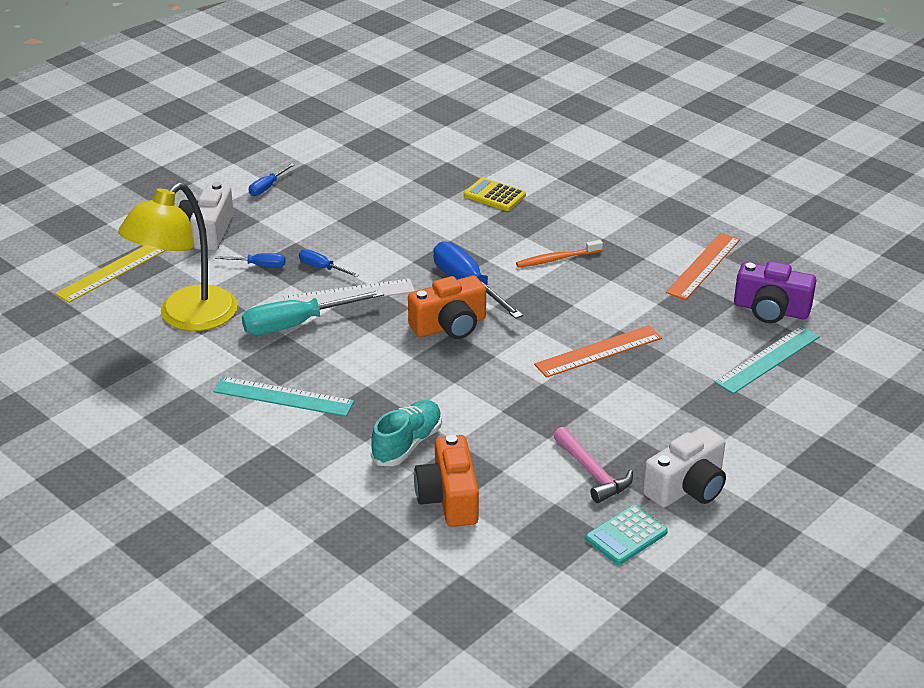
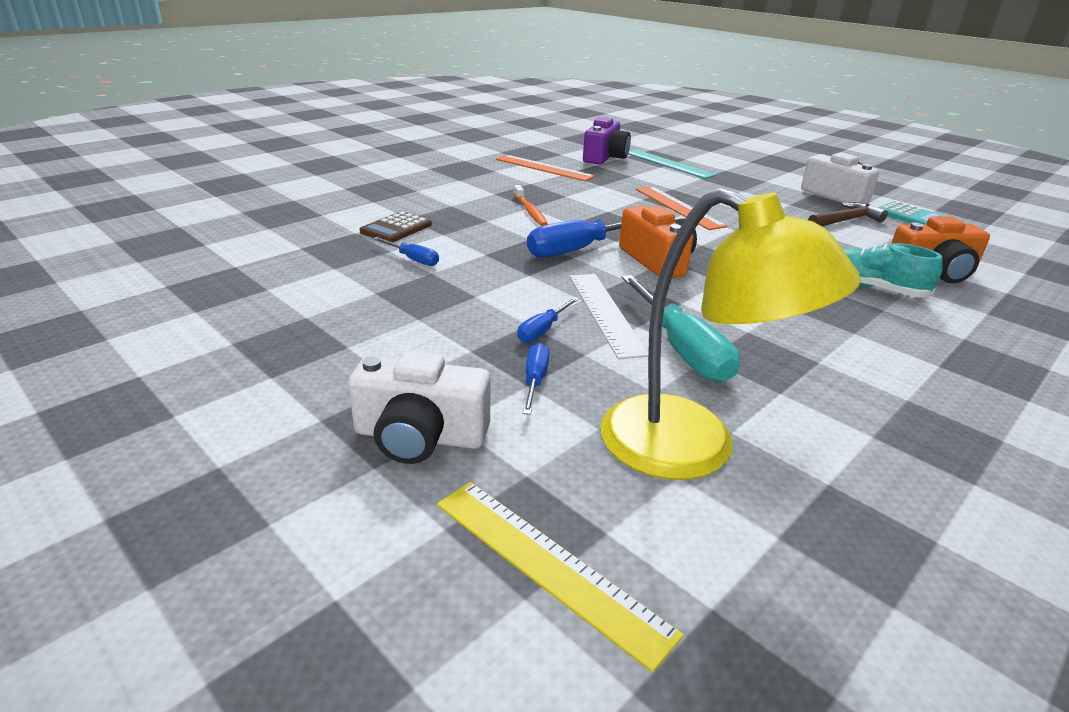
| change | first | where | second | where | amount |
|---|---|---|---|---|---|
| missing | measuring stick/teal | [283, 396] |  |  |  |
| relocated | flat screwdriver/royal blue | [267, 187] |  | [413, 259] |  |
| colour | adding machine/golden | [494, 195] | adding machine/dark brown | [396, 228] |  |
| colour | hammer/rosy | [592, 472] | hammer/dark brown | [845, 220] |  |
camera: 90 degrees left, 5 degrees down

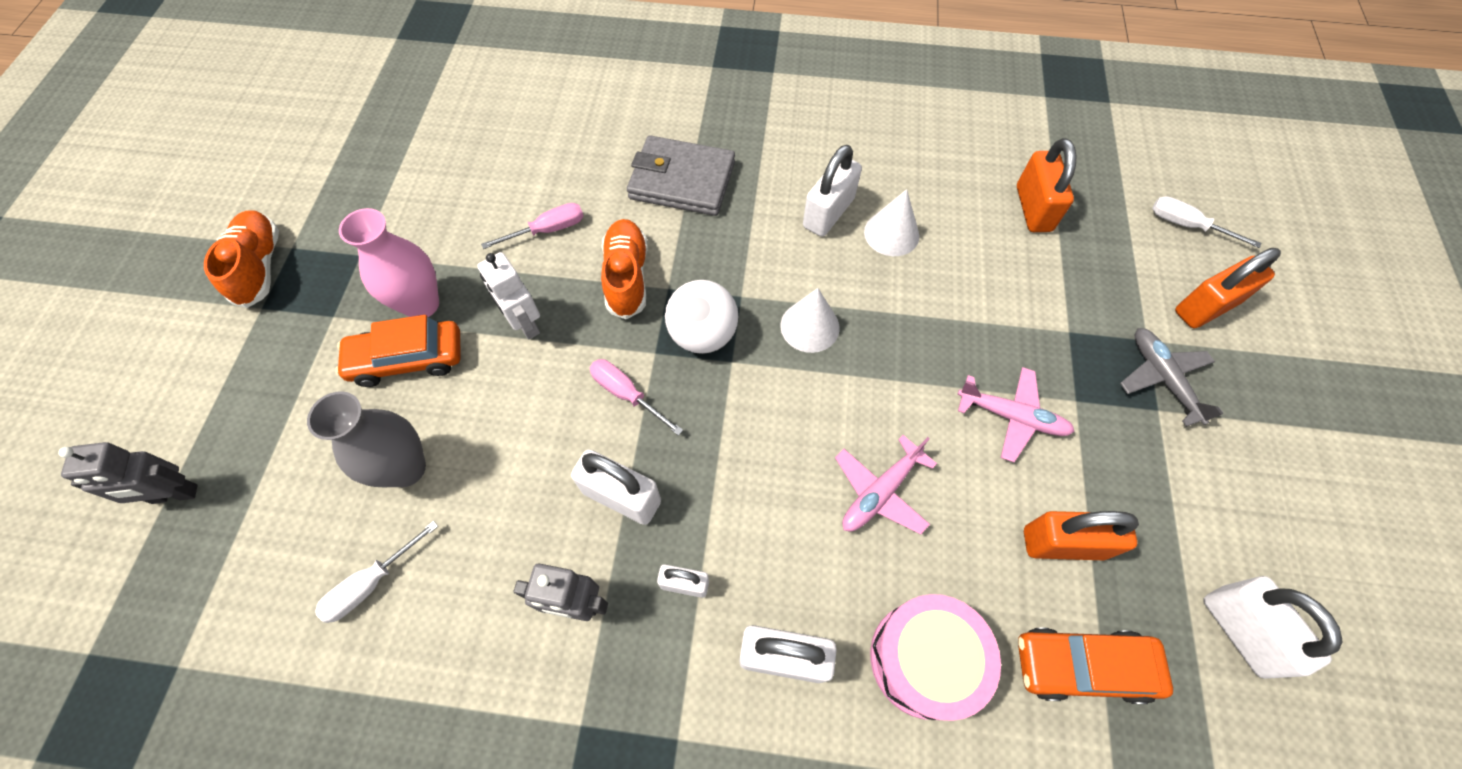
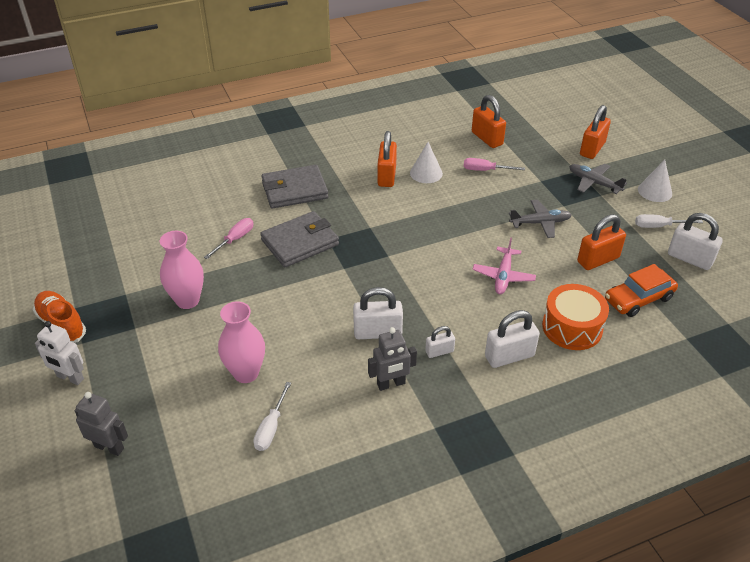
| change | first | where | second | where | amount |
|---|---|---|---|---|---|
| missing | car/orange | [408, 359] |  |  |  |
| missing | play ball/pure white | [703, 335] |  |  |  |
| relocated | toy robot/pure white | [525, 324] |  | [70, 378] |  |
| relocated | flat screwdriver/rosy | [626, 394] |  | [485, 170] |  |
| relocated | cone shape/pure white | [809, 326] |  | [655, 191] |  |
| relocated | flat screwdriver/pure white | [1186, 225] |  | [658, 226] |  |
| exchanged | sneaker/orange | [627, 276] | card wallet/grey | [300, 242] |  |
| colour | flower vase/grey | [406, 468] | flower vase/rosy | [246, 373] |  |
| colour | small lock/pure white | [828, 213] | small lock/orange | [386, 176] |  |
| colour | snare drum/rosy | [924, 659] | snare drum/orange | [572, 327] |  |
| colour | plane/rosy | [1011, 416] | plane/grey | [540, 223] |  |
| spun | toy robot/grey | [175, 495] |  | [109, 447] | 120 degrees counterclockwise |
camera: 30 degrees left, 20 degrees down

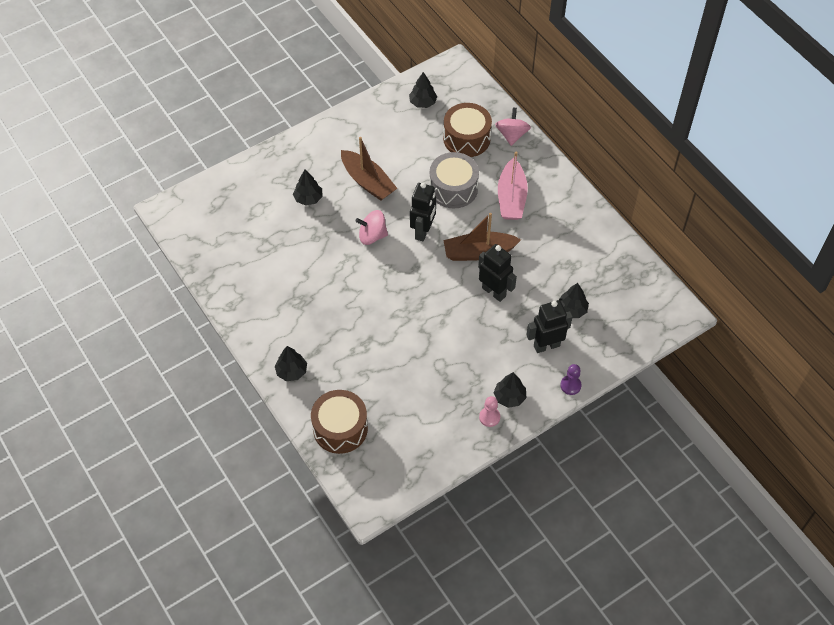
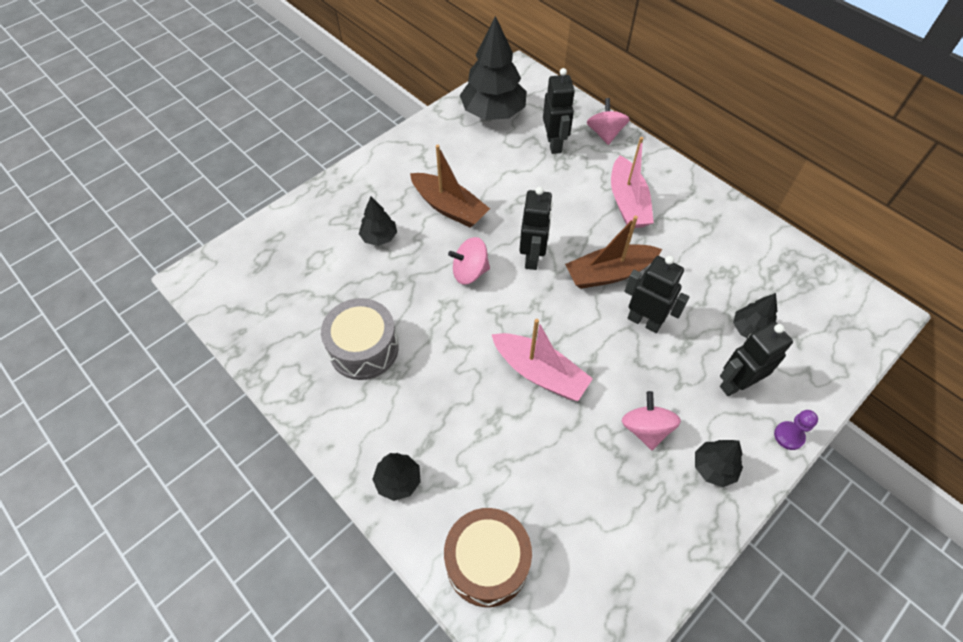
| change | first | where | second | where | amount |
|---|---|---|---|---|---|
| missing | pawn/rosy | [489, 417] |  |  |  |
| appeared |  |  | sailboat/rosy | [540, 373] |  |
| appeared |  |  | toy top/rosy | [646, 429] |  |
| relocated | snare drum/grey | [453, 188] |  | [364, 348] |  |
| exchanged | snare drum/dark brown | [466, 138] | toy robot/ebony | [554, 144] |  |
| size | toy tree/ebony | [423, 102] |  | [493, 112] | x2.00 |
camera: 10 degrees left, 0 degrees up

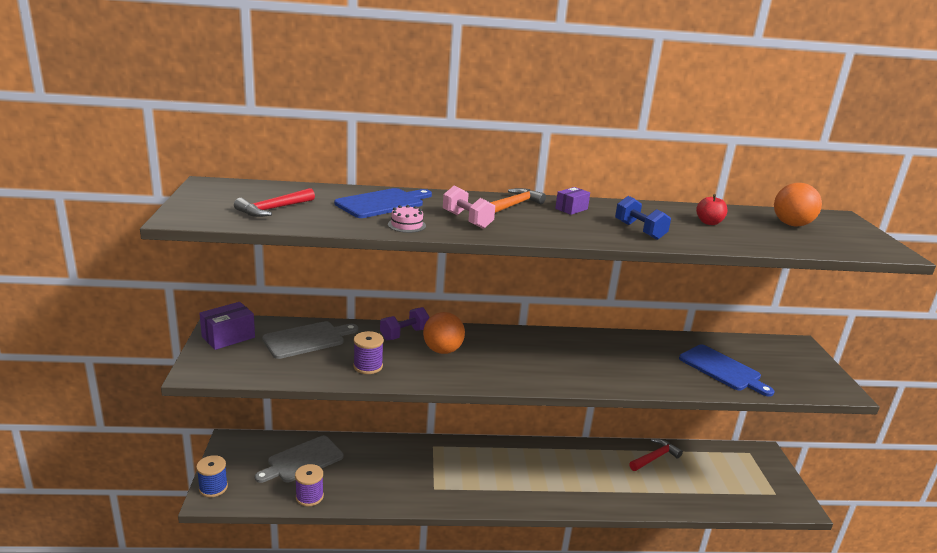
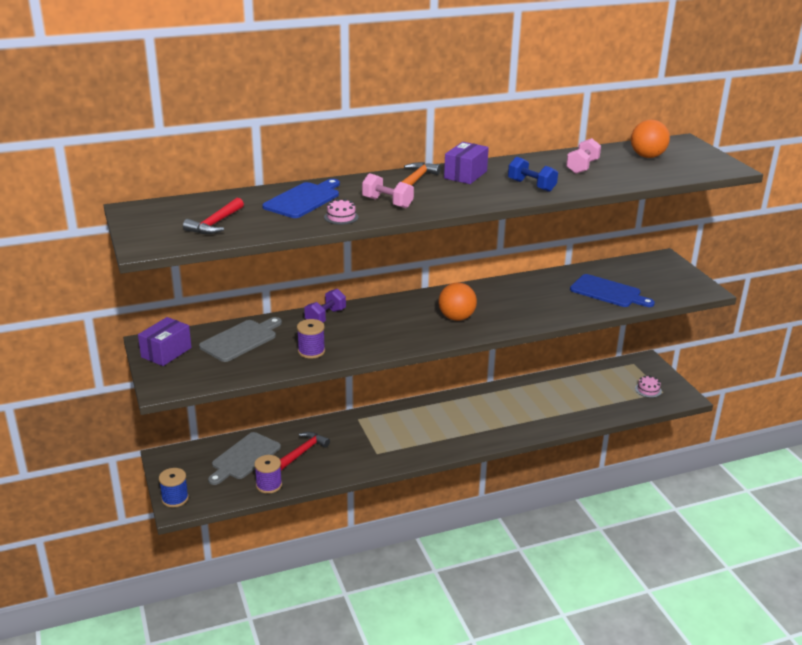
| change | first | where | second | where | amount |
|---|---|---|---|---|---|
| appeared |  |  | gateau/rosy | [648, 390] |  |
| relocated | play ball/orange | [442, 350] |  | [456, 318] |  |
| relocated | hammer/crimson | [655, 457] |  | [303, 452] |  |
| exchanged | toy apple/crimson | [709, 222] | hand weight/rosy | [582, 167] |  |
| size | parcel/purple | [571, 209] |  | [465, 175] | x1.59 |
camera: 15 degrees left, 5 degrees up

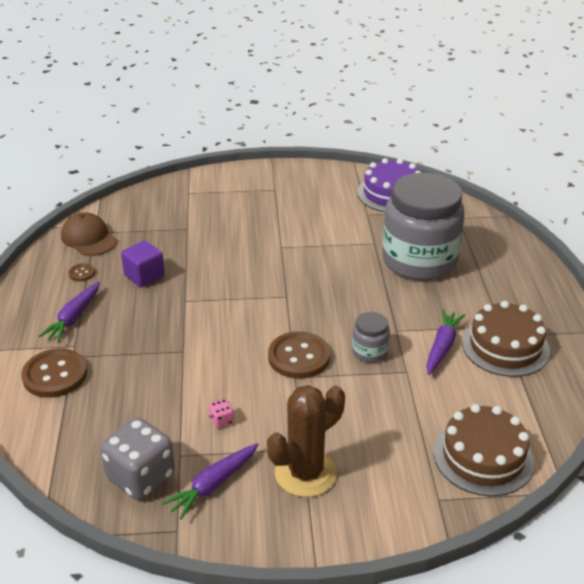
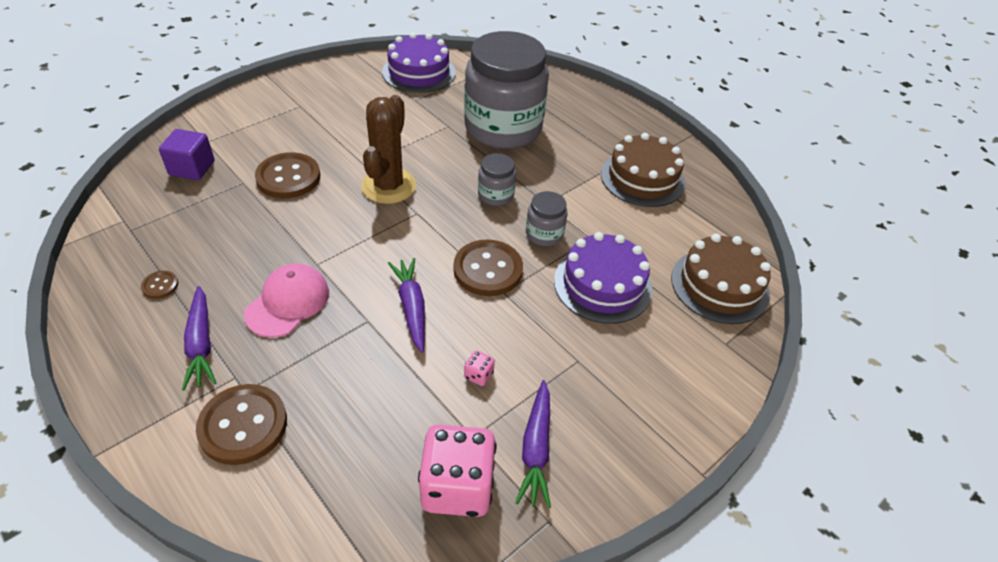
| change | first | where | second | where | amount |
|---|---|---|---|---|---|
| missing | cap/dark brown | [89, 238] |  |  |  |
| appeared |  |  | cap/rosy | [288, 302] |  |
| appeared |  |  | button/dark brown | [288, 177] |  |
| appeared |  |  | jar/grey | [495, 195] |  |
| appeared |  |  | gateau/purple | [602, 284] |  |
| relocated | block/purple | [144, 276] |  | [192, 168] |  |
| relocated | prickly plant/dark brown | [305, 473] |  | [388, 186] |  |
| relocated | carrot/purple | [442, 347] |  | [411, 307] |  |
| colour | die/grey | [141, 477] | die/rosy | [457, 486] |  |
camera: 40 degrees left, 10 degrees up

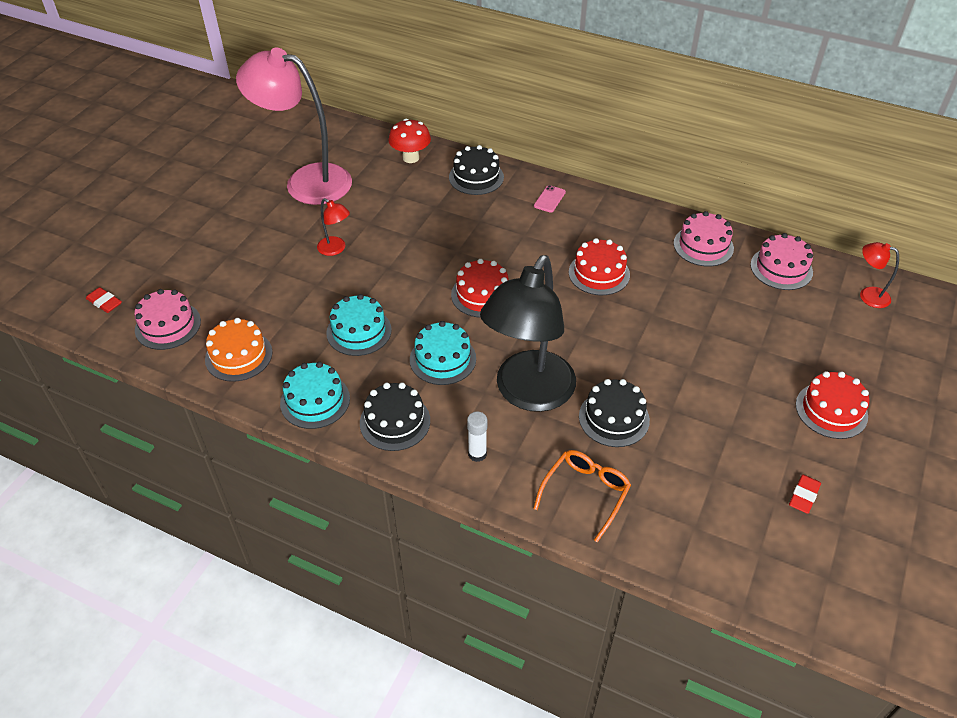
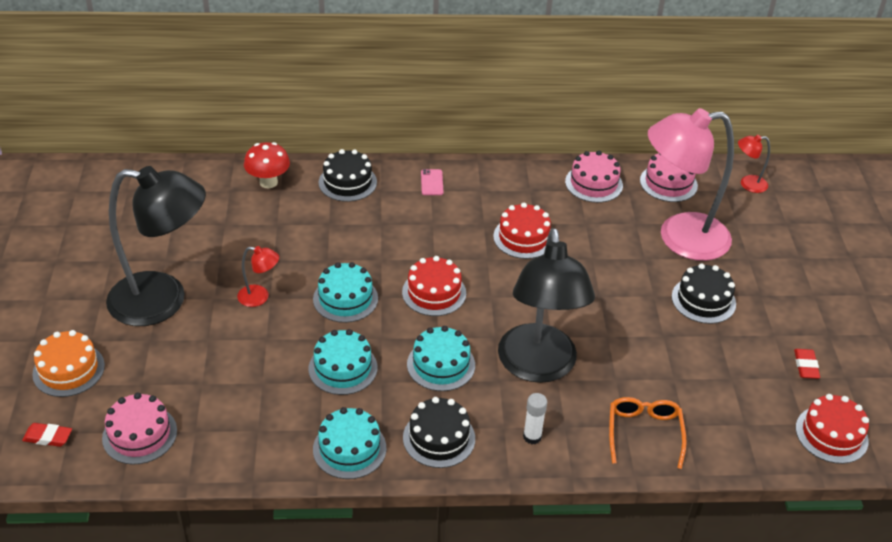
| change | first | where | second | where | amount |
|---|---|---|---|---|---|
| appeared |  |  | reading lamp/ebony | [163, 301] |  |
| appeared |  |  | gateau/teal | [345, 299] |  |
| relocated | gateau/orange | [238, 356] |  | [68, 370] |  |
| relocated | reading lamp/rosy | [306, 181] |  | [679, 238] |  |
| relocated | gateau/ebony | [614, 418] |  | [703, 300] |  |
| relocated | gateau/crimson | [831, 410] |  | [831, 434] |  |
camera: 30 degrees left, 5 degrees down

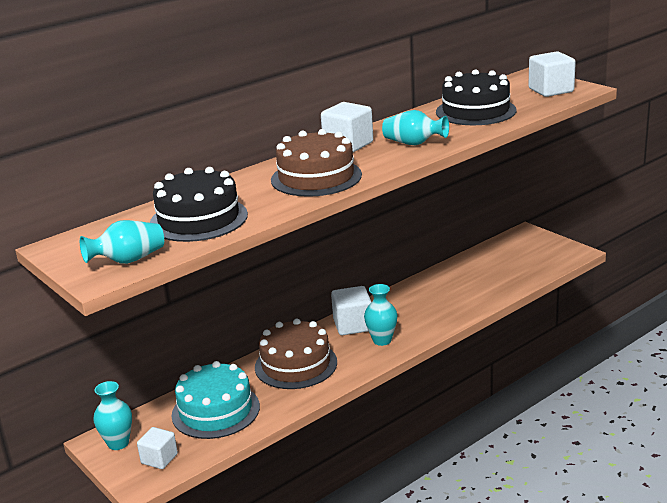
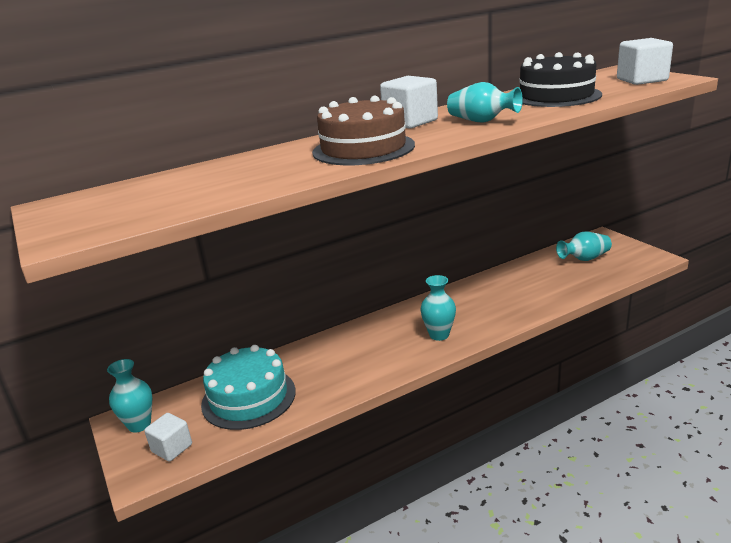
| change | first | where | second | where | amount |
|---|---|---|---|---|---|
| missing | gateau/ebony | [198, 219] |  |  |  |
| missing | gateau/dark brown | [296, 364] |  |  |  |
| missing | block/pure white | [353, 325] |  |  |  |
| relocated | flower vase/teal | [128, 260] |  | [584, 259] |  |
camera: 10 degrees right, 0 degrees up

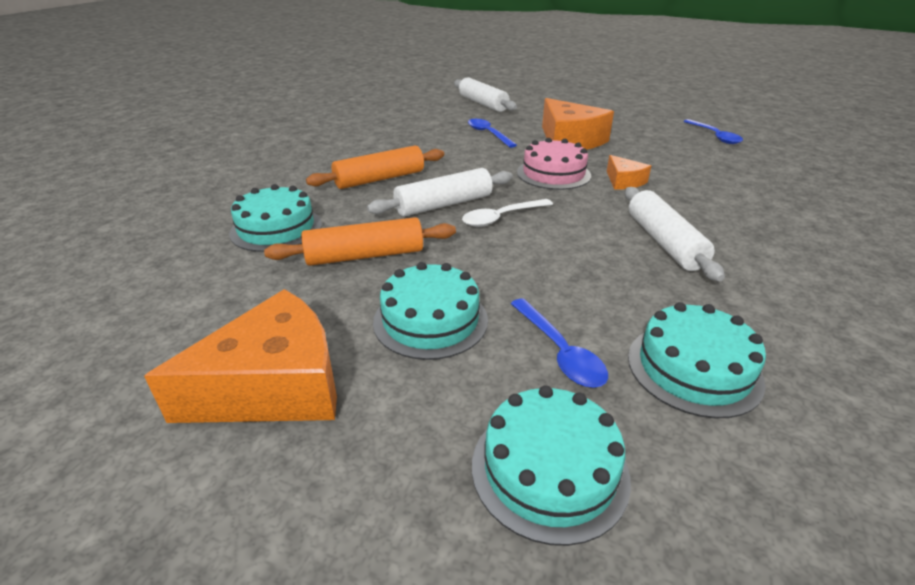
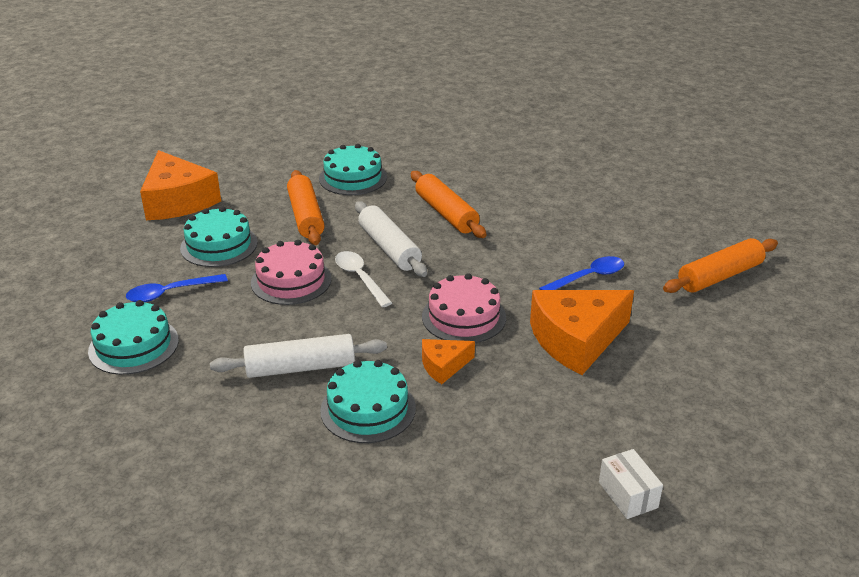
| change | first | where | second | where | amount |
|---|---|---|---|---|---|
| appeared |  |  | gateau/rosy | [291, 280] |  |
| relocated | gateau/teal | [549, 469] |  | [368, 409] |  |
| exchanged | spoon/royal blue | [714, 136] | parcel/pure white | [628, 495] |  |
| colour | pastry roller/pure white | [483, 103] | pastry roller/orange | [720, 276] |  |
camera: 90 degrees right, 0 degrees up

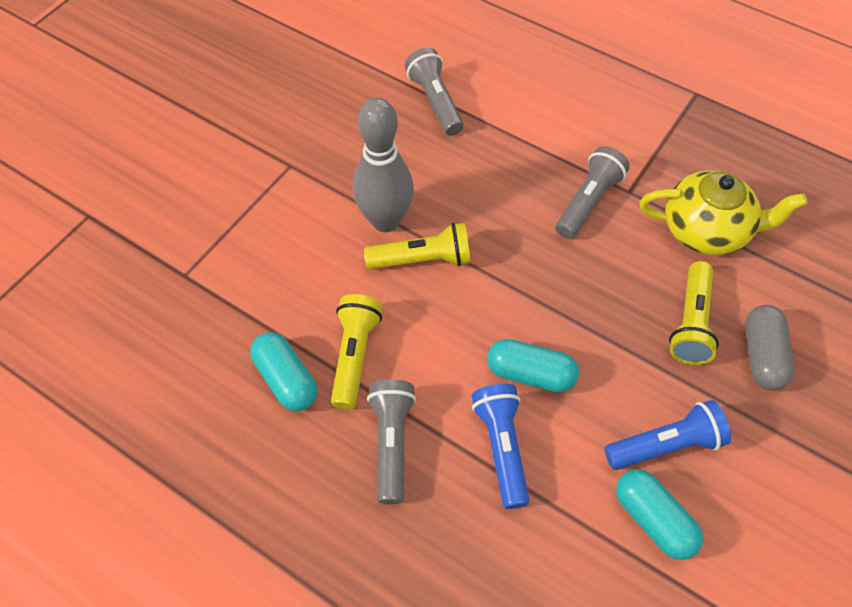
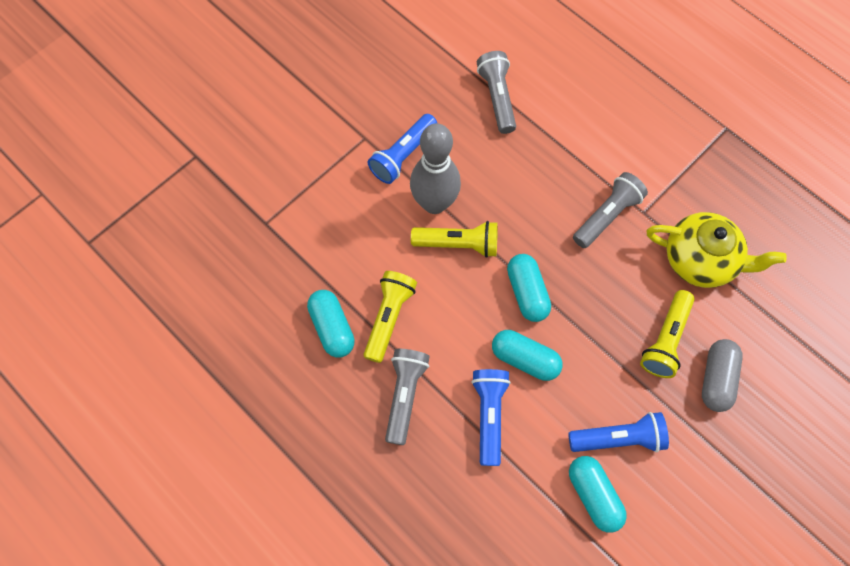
| change | first | where | second | where | amount |
|---|---|---|---|---|---|
| appeared |  |  | flashlight/royal blue | [403, 155] |  |
| appeared |  |  | pill/teal | [527, 292] |  |
camera: 10 degrees right, 10 degrees up

